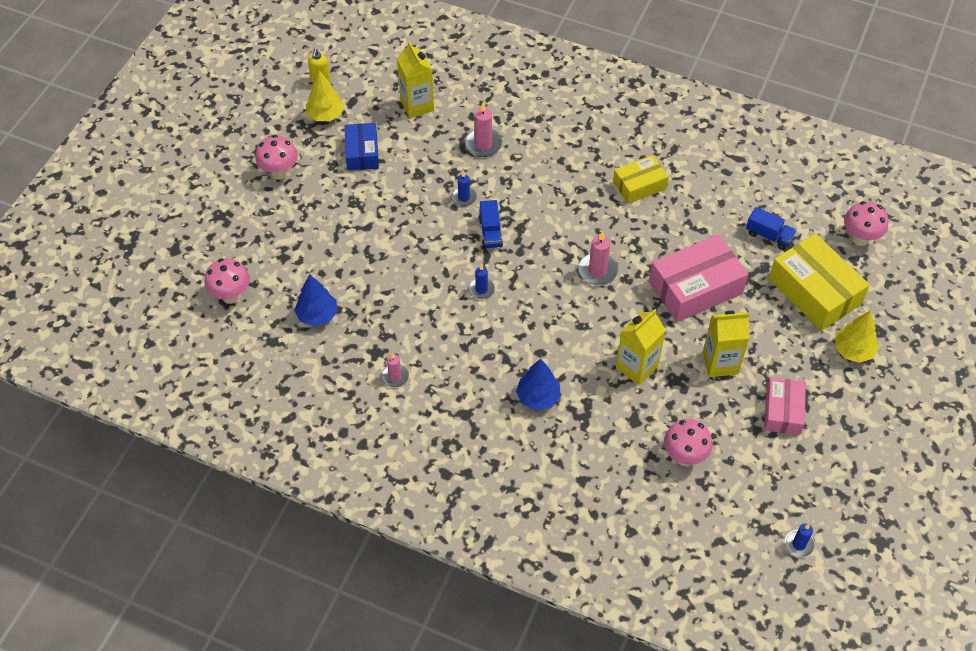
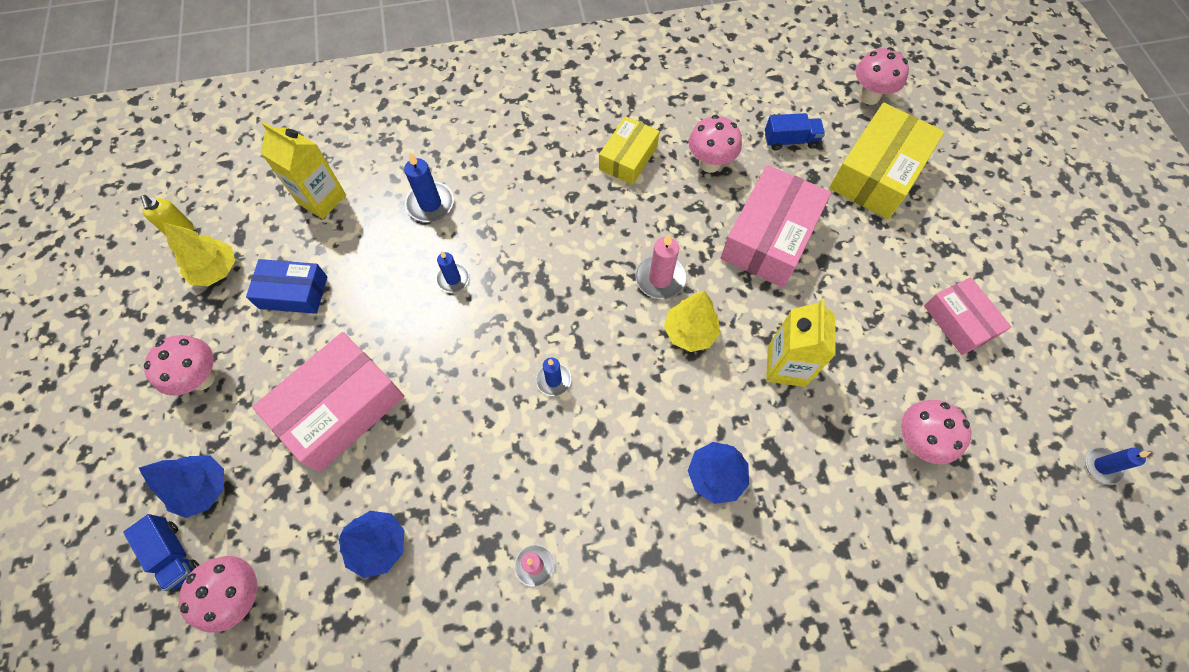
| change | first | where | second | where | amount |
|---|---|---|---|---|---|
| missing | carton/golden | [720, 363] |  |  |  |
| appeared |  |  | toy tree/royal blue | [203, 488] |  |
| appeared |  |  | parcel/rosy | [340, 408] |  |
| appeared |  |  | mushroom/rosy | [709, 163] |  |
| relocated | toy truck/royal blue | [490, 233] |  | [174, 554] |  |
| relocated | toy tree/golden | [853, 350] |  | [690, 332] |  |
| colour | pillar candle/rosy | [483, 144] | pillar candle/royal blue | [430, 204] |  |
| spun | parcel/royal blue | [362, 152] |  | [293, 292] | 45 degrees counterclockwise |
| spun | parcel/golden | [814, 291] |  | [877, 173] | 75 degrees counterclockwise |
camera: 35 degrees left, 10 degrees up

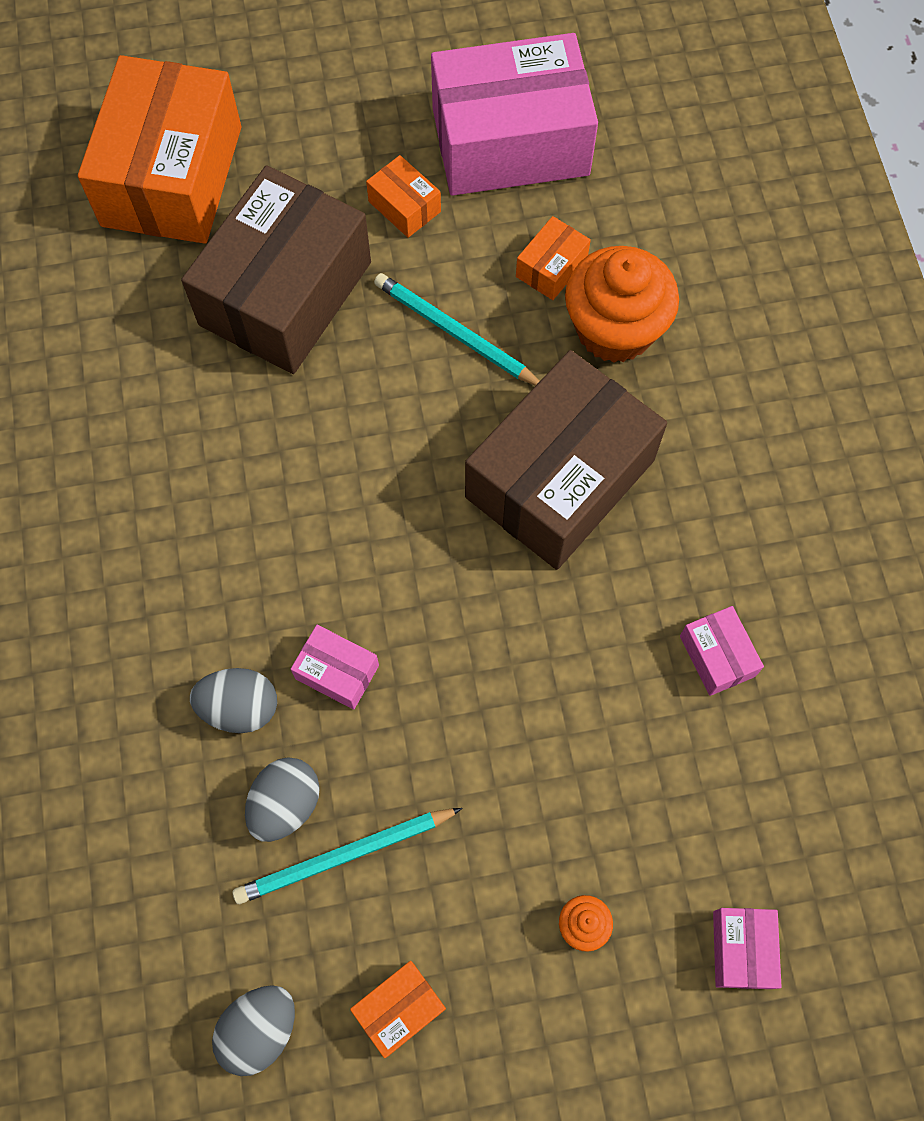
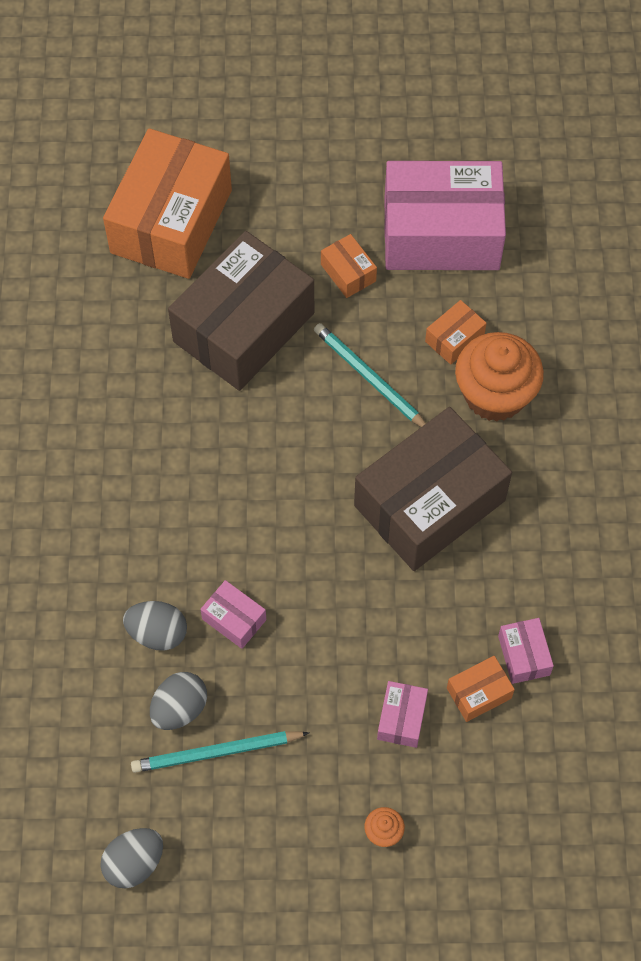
| change | first | where | second | where | amount |
|---|---|---|---|---|---|
| relocated | parcel/orange | [399, 1009] |  | [479, 693] |  |
| relocated | parcel/rosy | [742, 949] |  | [401, 718] |  |
camera: 10 degrees right, 5 degrees down

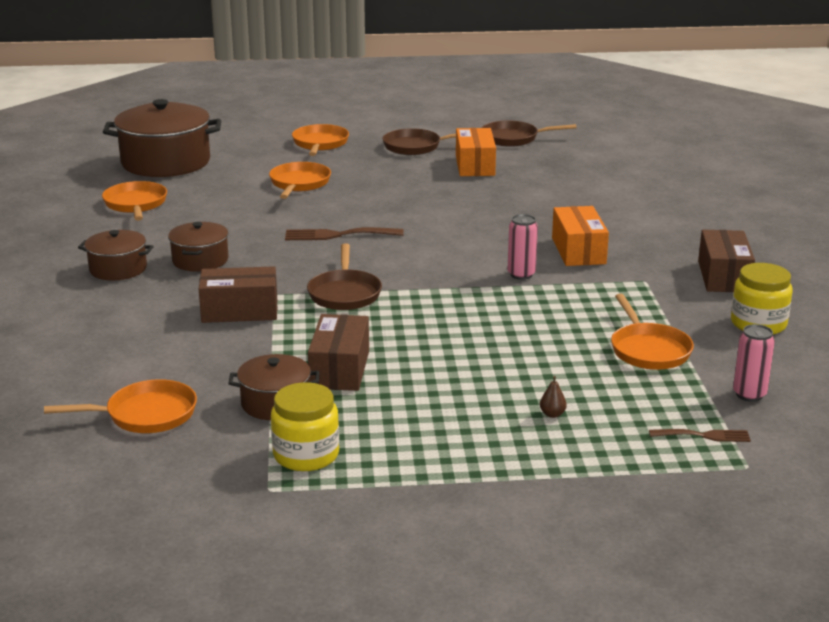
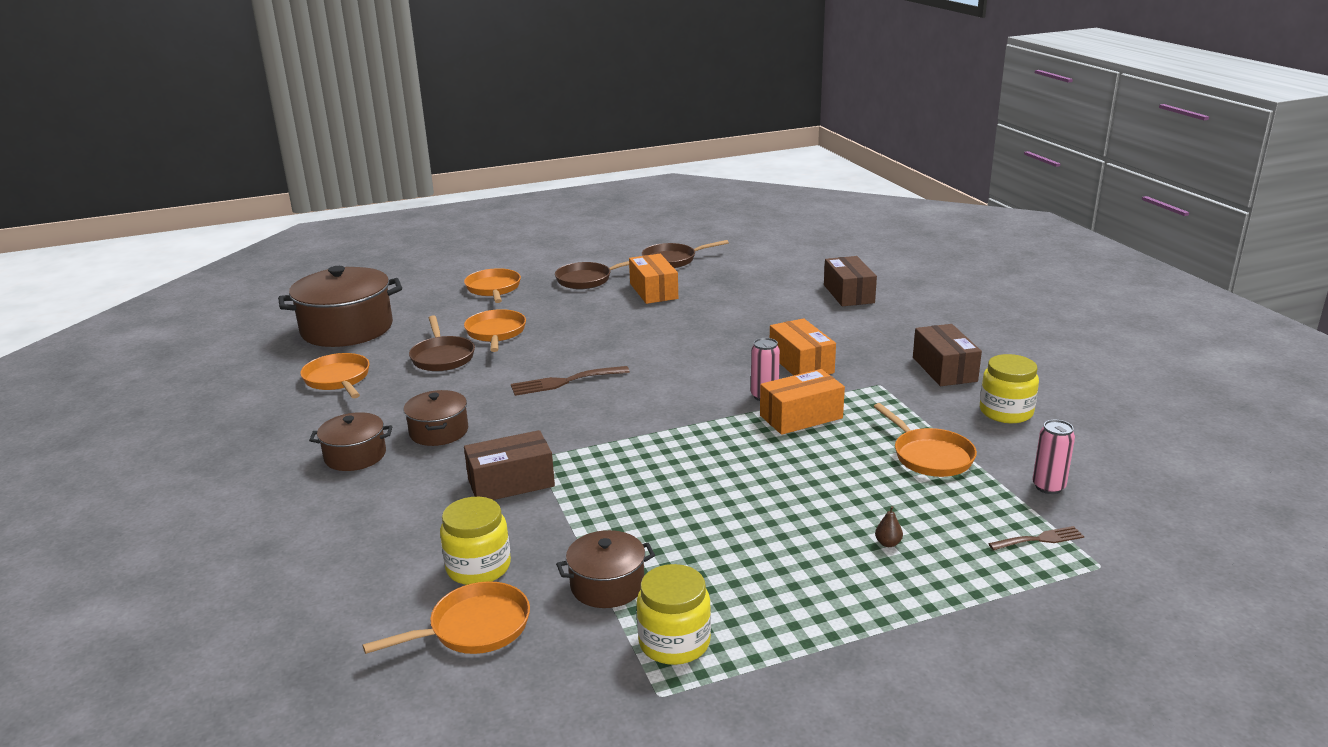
| change | first | where | second | where | amount |
|---|---|---|---|---|---|
| appeared |  |  | jar/golden | [478, 567] |  |
| appeared |  |  | parcel/orange | [801, 417] |  |
| relocated | frying pan/dark brown | [344, 293] |  | [442, 357] |  |
| relocated | parcel/dark brown | [340, 369] |  | [849, 294] |  |
camera: 15 degrees left, 0 degrees up

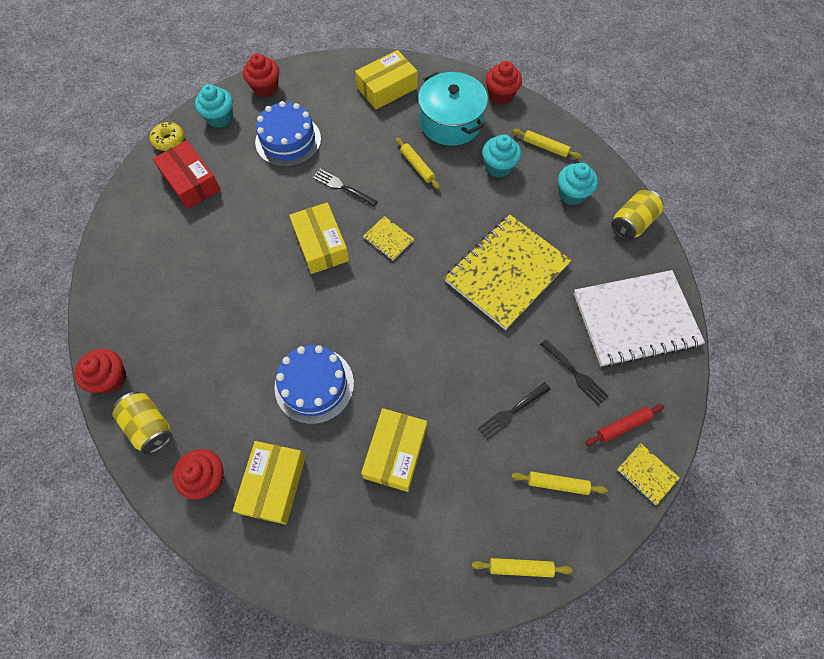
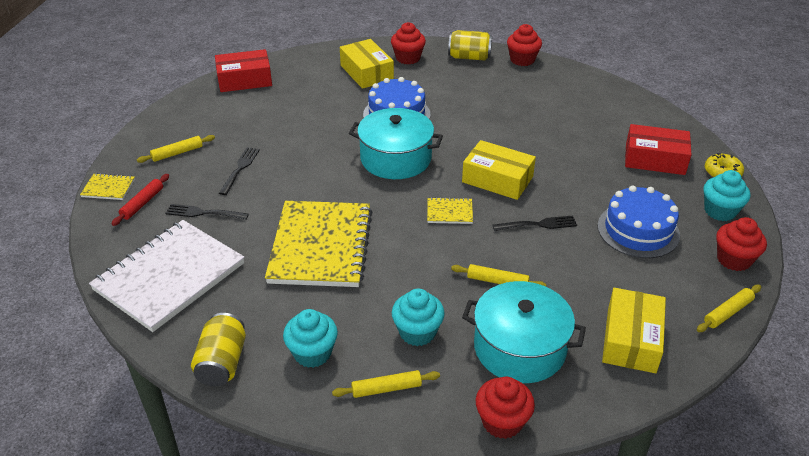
| change | first | where | second | where | amount |
|---|---|---|---|---|---|
| missing | parcel/golden | [395, 452] |  |  |  |
| appeared |  |  | parcel/crimson | [244, 80] |  |
| appeared |  |  | pot/teal | [396, 158] |  |
| relocated | pastry roller/golden | [520, 567] |  | [727, 312] |  |
camera: 140 degrees right, 25 degrees down

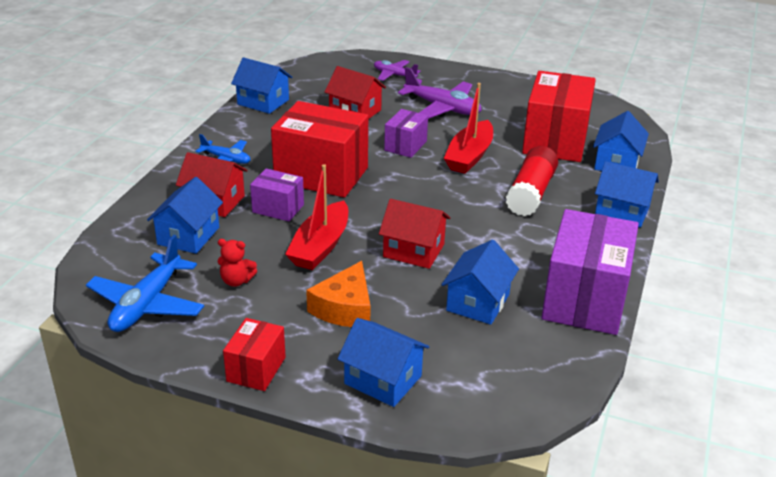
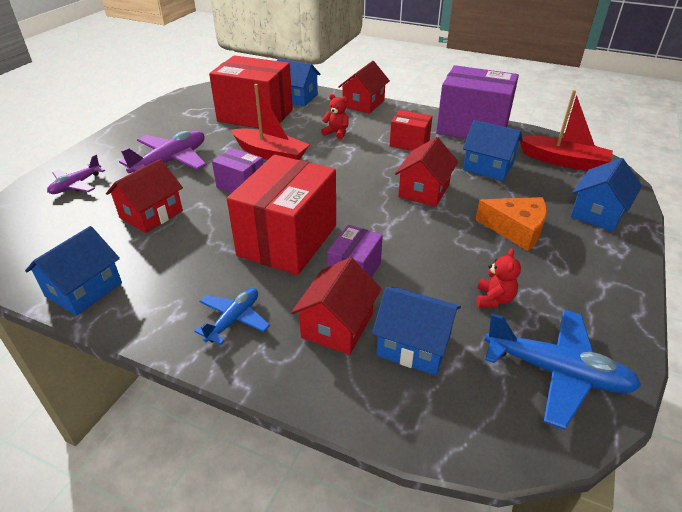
| change | first | where | second | where | amount |
|---|---|---|---|---|---|
| relocated | parcel/crimson | [256, 369] |  | [409, 143] |  |
| relocated | sailboat/crimson | [320, 246] |  | [563, 161] |  |
| exchanged | glue/crimson | [530, 193] | stuffed bear/crimson | [336, 133] |  |
| colour | house/royal blue | [622, 211] | house/crimson | [363, 104] |  |
camera: 85 degrees left, 5 degrees up

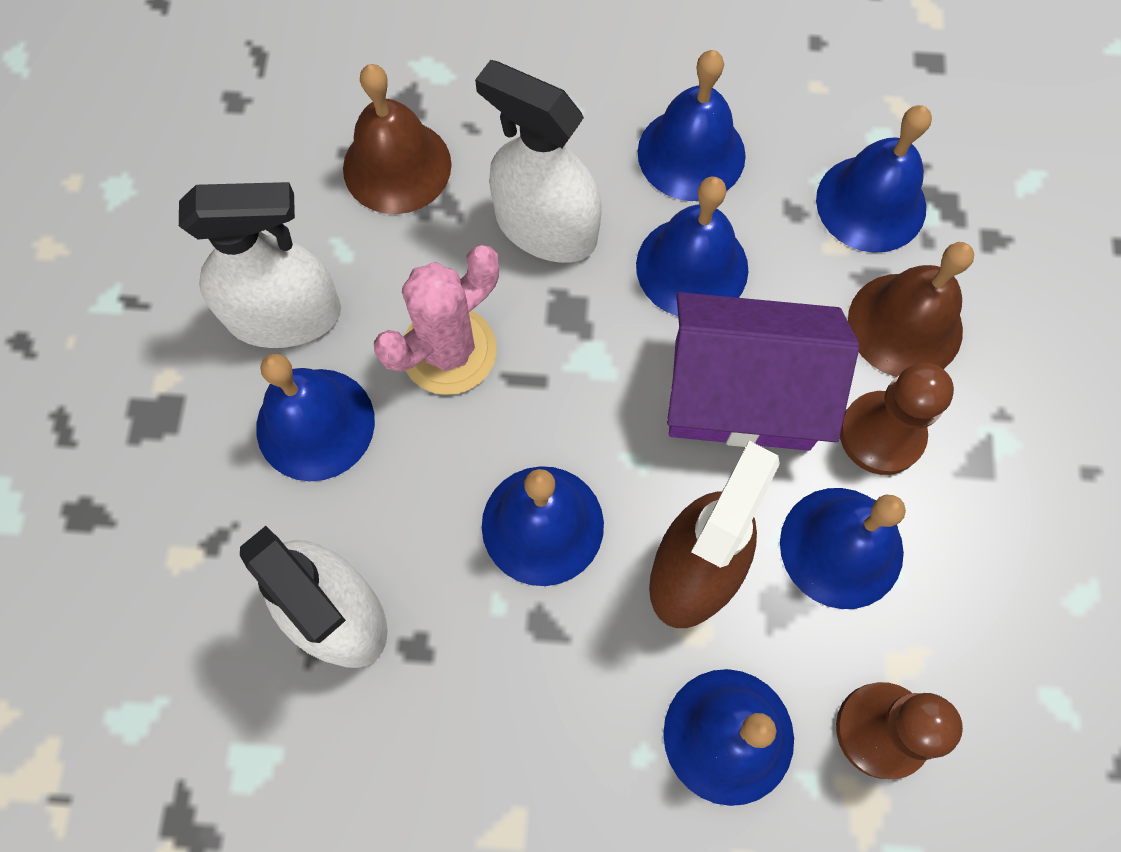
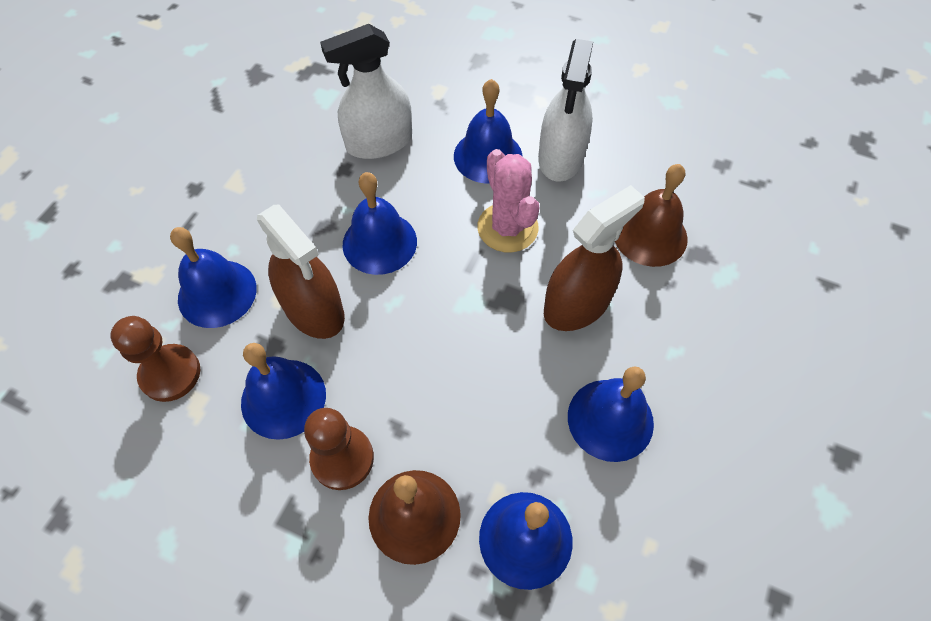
| change | first | where | second | where | amount |
|---|---|---|---|---|---|
| missing | school bell/royal blue | [692, 267] |  |  |  |
| missing | house/purple | [741, 394] |  |  |  |
| colour | sprayer/pure white | [545, 227] | sprayer/dark brown | [577, 304] |  |
camera: 110 degrees right, 10 degrees down

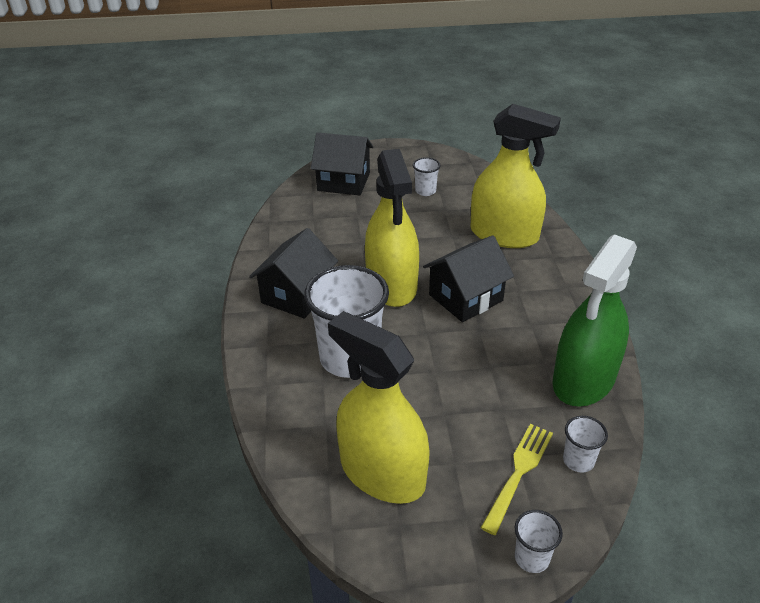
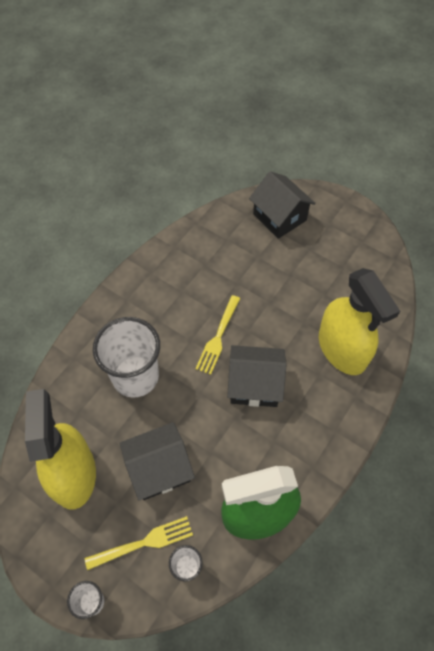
| change | first | where | second | where | amount |
|---|---|---|---|---|---|
| missing | cup/pure white | [425, 191] |  |  |  |
| relocated | house/ebony | [297, 295] |  | [159, 468] |  |
| exchanged | sprayer/golden | [391, 285] | dinner fork/golden | [218, 336] |  |
camera: 40 degrees right, 20 degrees up

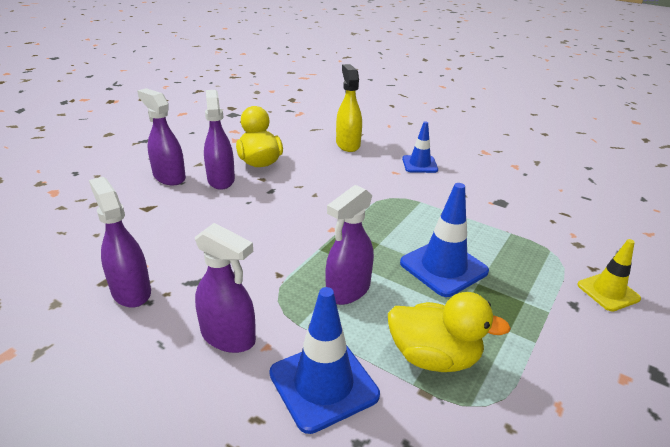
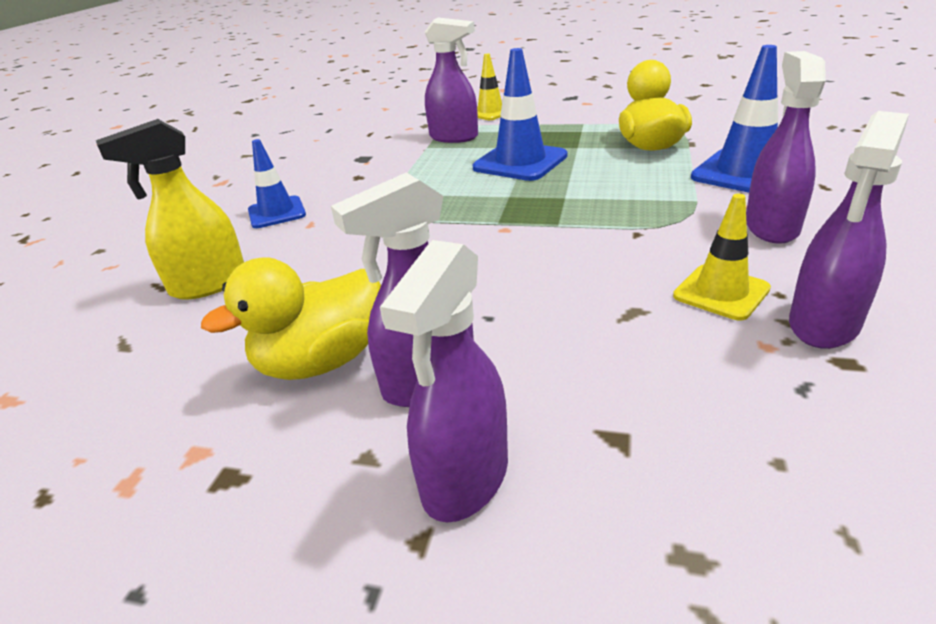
| change | first | where | second | where | amount |
|---|---|---|---|---|---|
| appeared |  |  | road cone/golden | [721, 292] |  |
| relocated | sprayer/purple | [348, 290] |  | [454, 137] |  |
camera: 105 degrees left, 0 degrees up

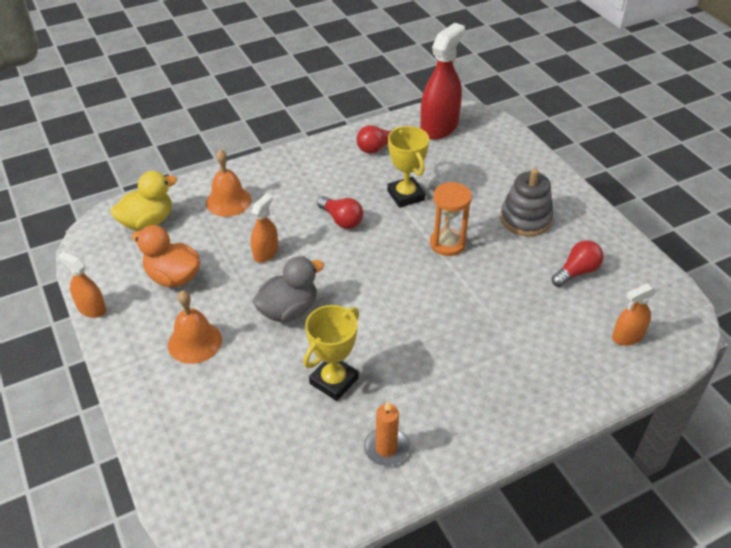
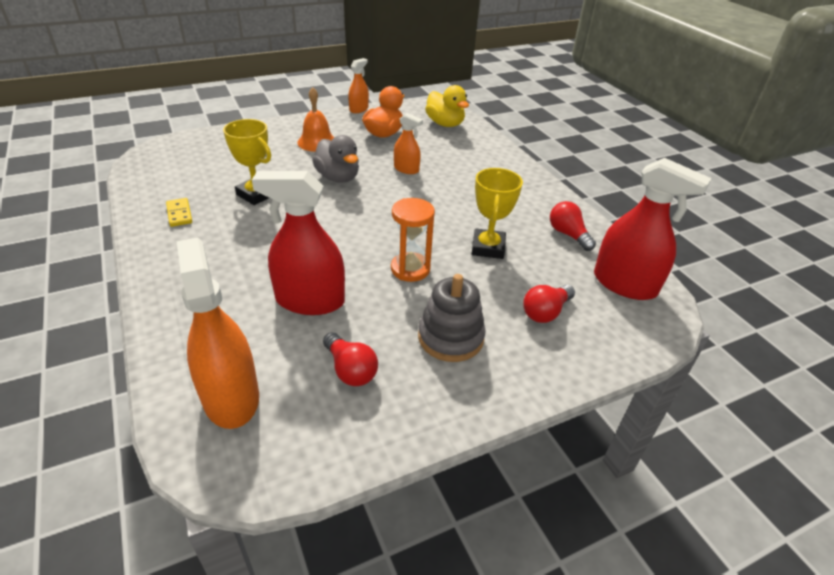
| change | first | where | second | where | amount |
|---|---|---|---|---|---|
| missing | school bell/orange | [228, 201] |  |  |  |
| appeared |  |  | sprayer/crimson | [310, 301] |  |
| relocated | lightbulb/crimson | [341, 220] |  | [545, 312] |  |
| exchanged | pillar candle/orange | [386, 448] | domino tile/golden | [179, 214] |  |
| spun | trophy/golden | [406, 195] |  | [488, 248] | 60 degrees counterclockwise |
| size | sprayer/orange | [627, 336] |  | [231, 397] | x1.85 |
camera: 90 degrees right, 5 degrees down

